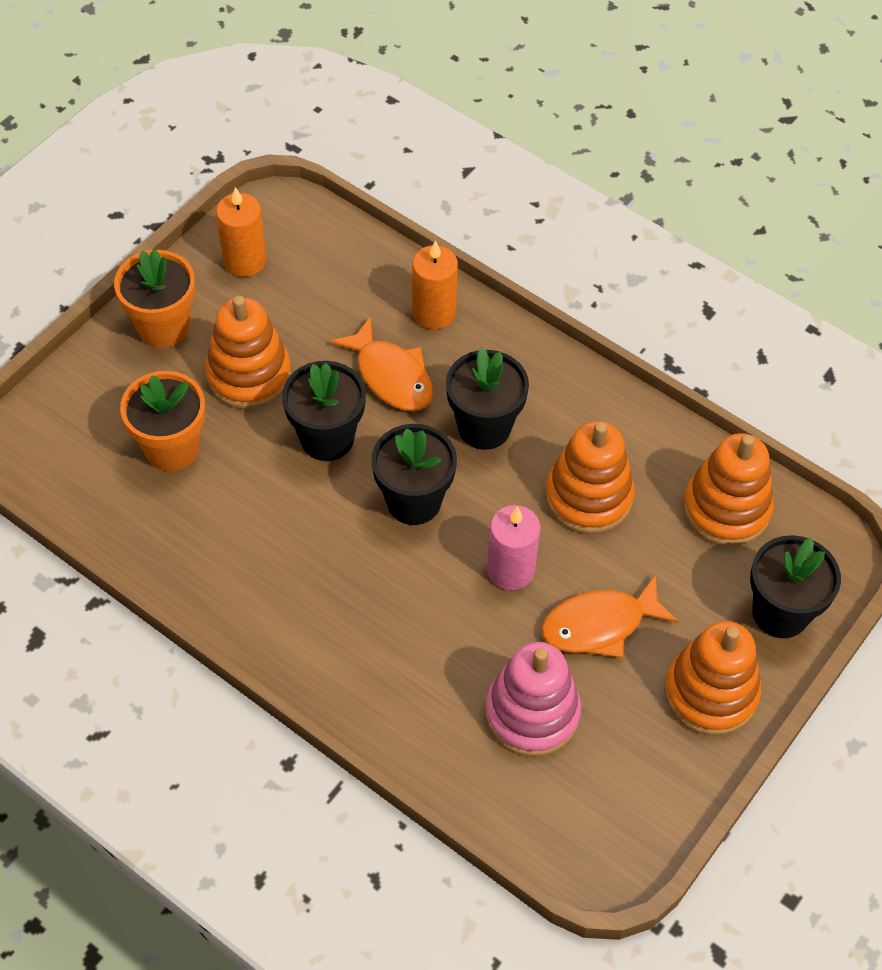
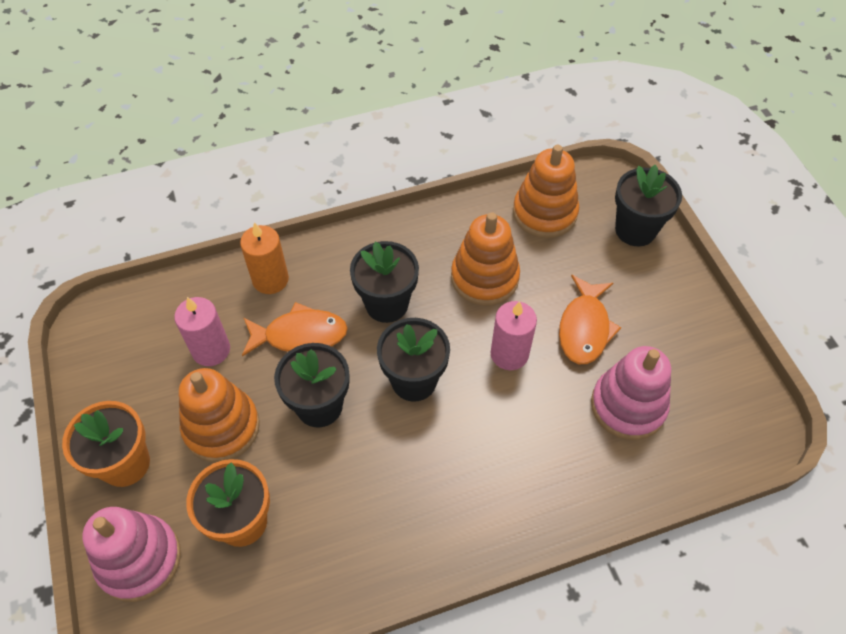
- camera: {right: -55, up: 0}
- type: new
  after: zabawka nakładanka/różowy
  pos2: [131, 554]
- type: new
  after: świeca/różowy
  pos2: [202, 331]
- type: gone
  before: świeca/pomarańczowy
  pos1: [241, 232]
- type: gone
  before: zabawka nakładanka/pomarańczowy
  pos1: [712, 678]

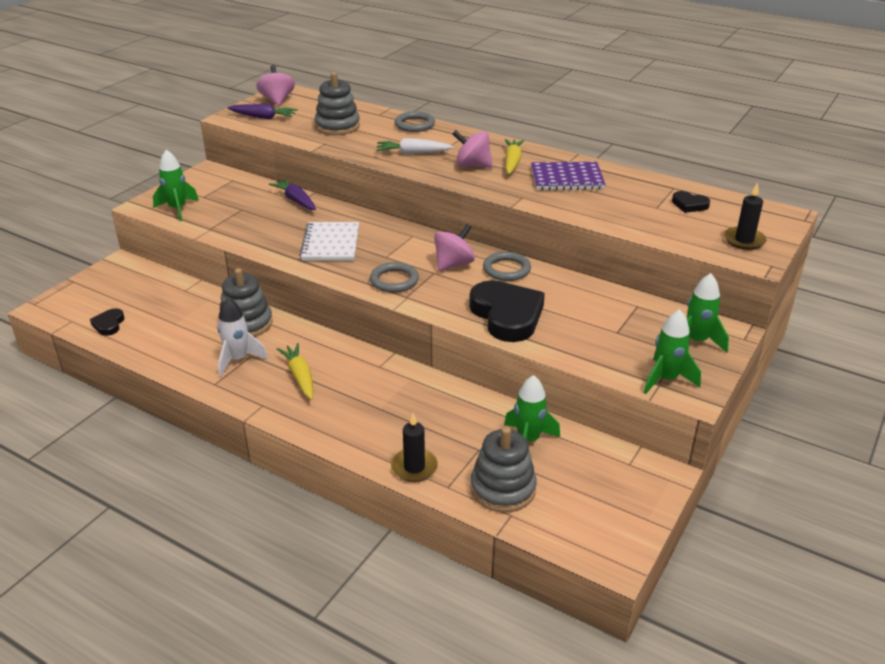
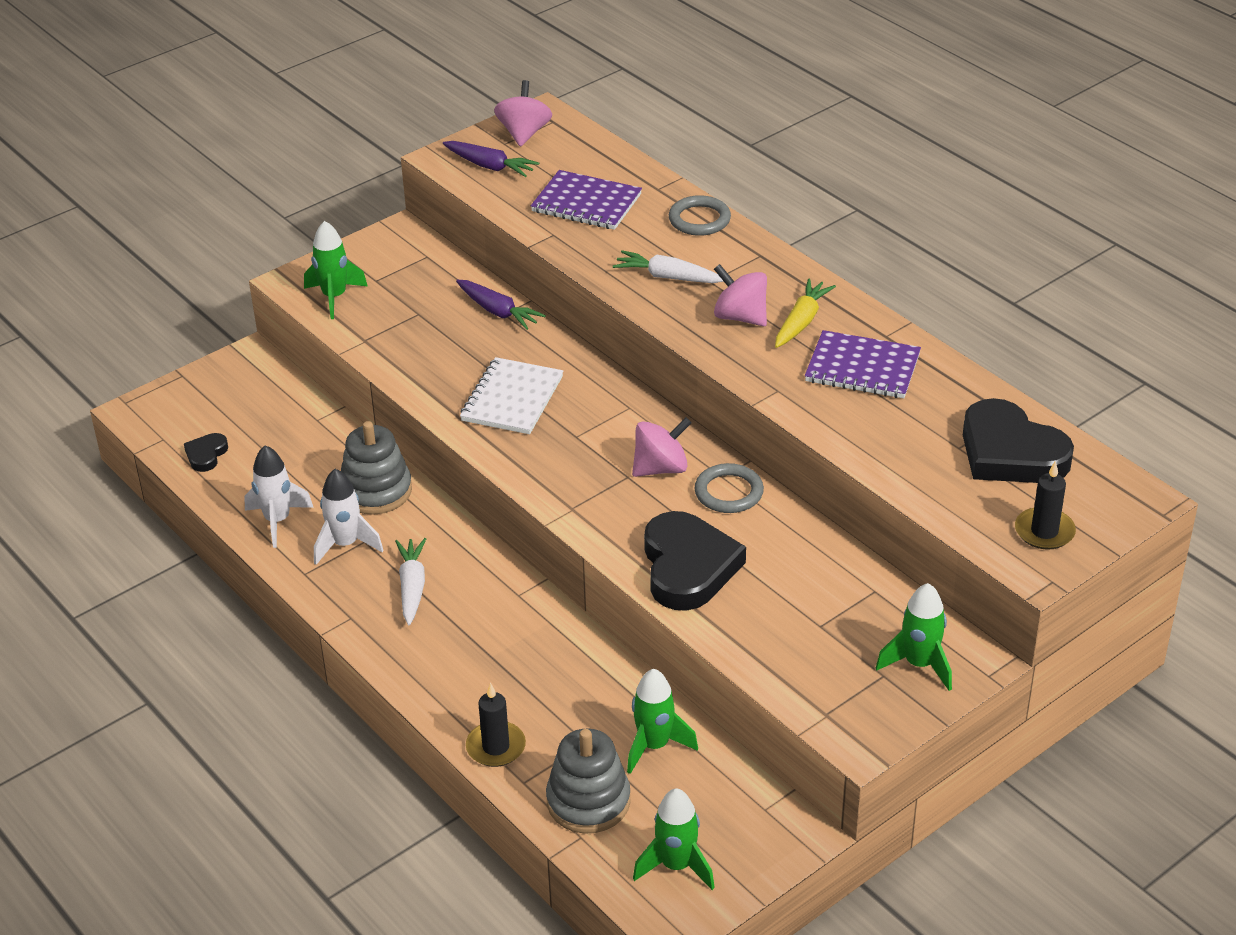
- camera: {right: 20, up: 5}
- type: new
  after: rakieta/biały
  pos2: [279, 496]
- type: repainted
  before: marchewka/żółty
  after: marchewka/biały
  pos1: [295, 371]
  pos2: [410, 581]
- type: rotated
  before: marchewka/fioletowy
  pos1: [292, 194]
  pos2: [501, 305]
  turn: 150
- type: swapped
  before: zabawka nakładanka/szary
  after: zeszyt/fioletowy
  pos1: [337, 103]
  pos2: [586, 200]
- type: shifted
  before: rakieta/zielony
  pos1: [672, 351]
  pos2: [674, 839]
- type: scaled
  before: serce/czarny
  pos1: [691, 202]
  pos2: [1018, 440]
  scale: 2.16
- type: gone
  before: pierścień/szary
  pos1: [394, 277]

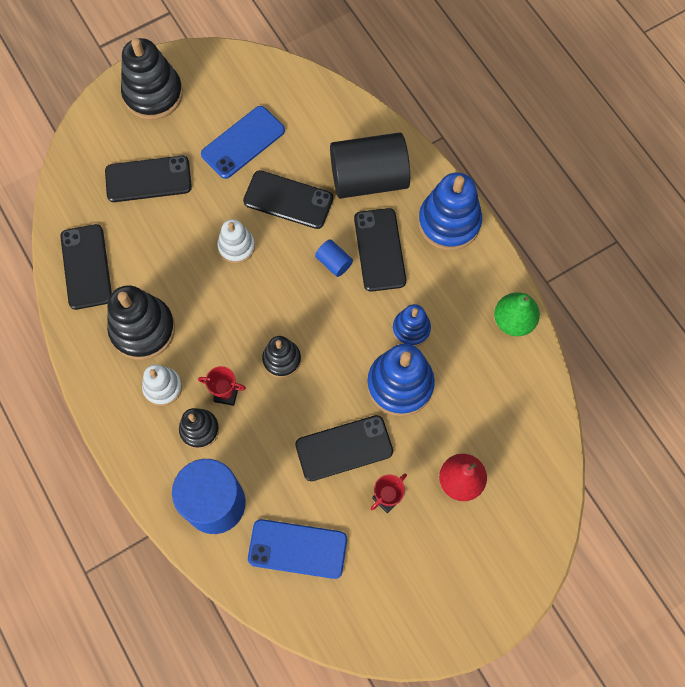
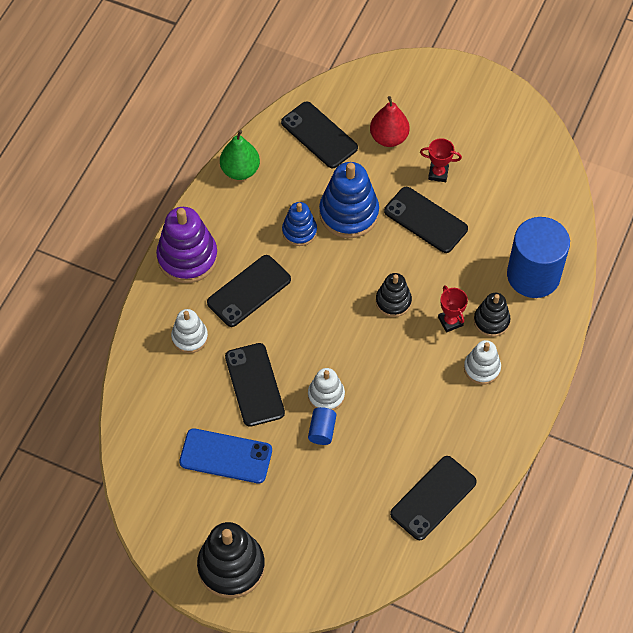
- camera: {right: -125, up: -10}
- type: repainted
  before: zabawka nakładanka/niebieski
  after: zabawka nakładanka/fioletowy
  pos1: [450, 211]
  pos2: [187, 245]
- type: swapped
  before: walec/czarny
  after: zabawka nakładanka/biały
  pos1: [370, 165]
  pos2: [189, 331]
- type: shifted
  before: telefon/czarny
  pos1: [148, 179]
  pos2: [319, 135]
- type: shifted
  before: walec/niebieski
  pos1: [334, 258]
  pos2: [322, 426]
- type: gone
  before: zabawka nakładanka/czarny
  pos1: [141, 322]
- type: gone
  before: telefon/niebieski
  pos1: [297, 549]

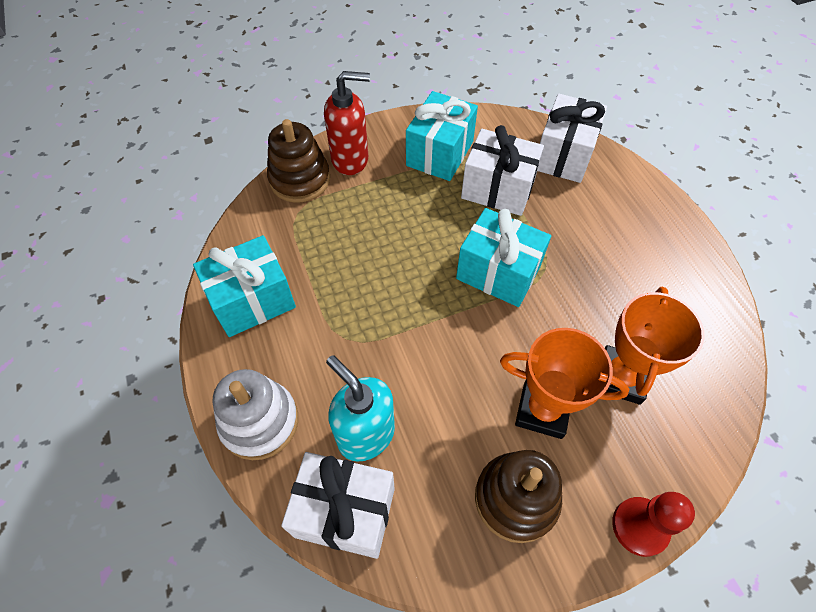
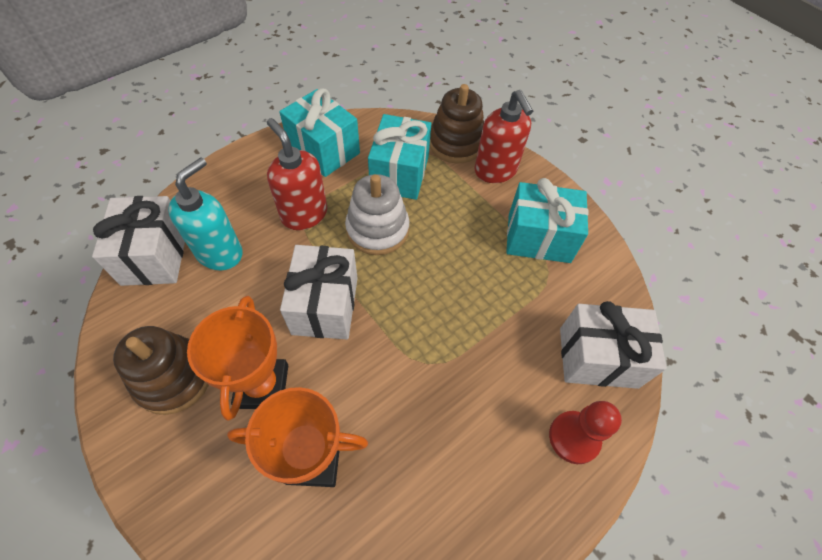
- camera: {right: 70, up: 0}
- type: new
  after: dozownik mydła/czerwony
  pos2: [297, 174]
- type: shifted
  before: prezent/biały
  pos1: [502, 170]
  pos2: [319, 292]
- type: shifted
  before: zabawka nakładanka/biały
  pos1: [255, 414]
  pos2: [377, 214]
- type: shifted
  before: prezent/turkusowy
  pos1: [503, 257]
  pos2: [399, 157]
- type: shifted
  before: pionek/czerwony
  pos1: [653, 524]
  pos2: [585, 432]

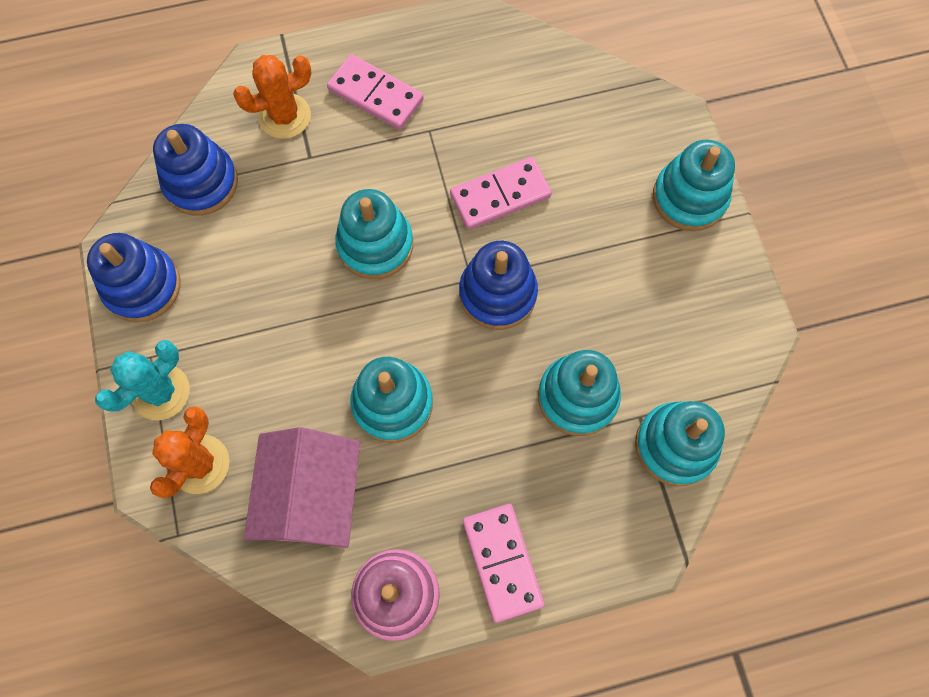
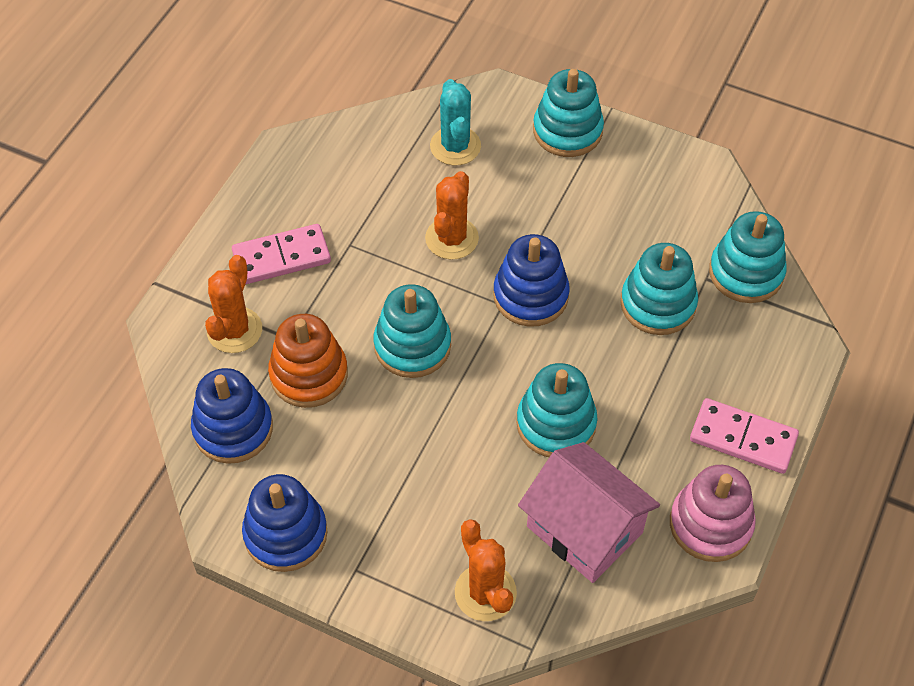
- camera: {right: -50, up: -15}
- type: new
  after: zabawka nakładanka/pomarańczowy
  pos2: [308, 361]
- type: swapped
  before: kostka domina/różowy
  after: kaktus/pomarańczowy
  pos1: [501, 193]
  pos2: [452, 215]
- type: shifted
  before: kaktus/turkusowy
  pos1: [142, 380]
  pos2: [455, 122]

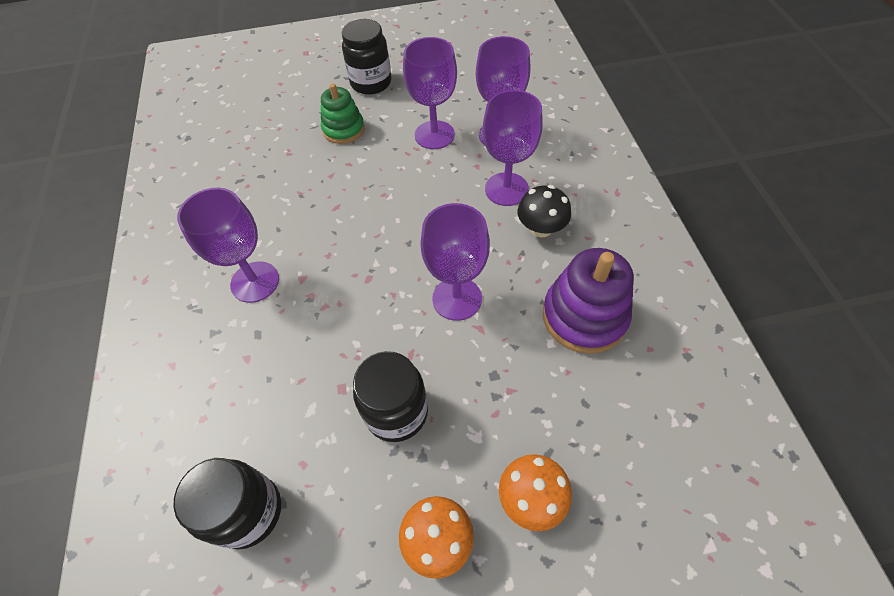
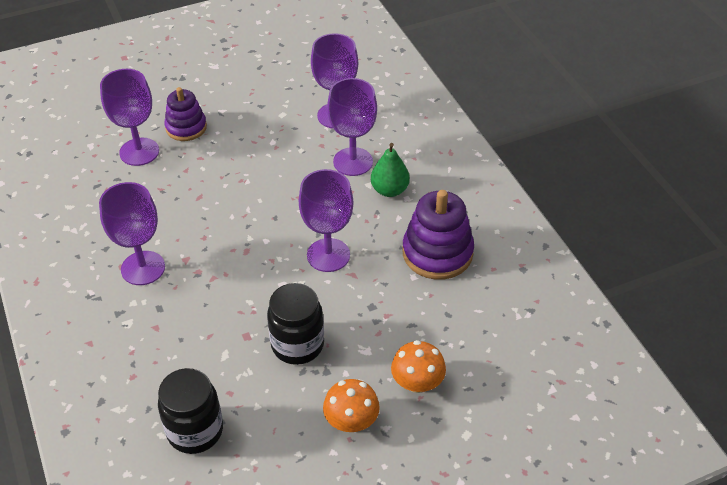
- camera: {right: -15, up: -10}
- type: shifted
  before: kielich/fioletowy
  pos1: [430, 93]
  pos2: [129, 117]
- type: repainted
  before: zabawka nakładanka/zielony
  after: zabawka nakładanka/fioletowy
  pos1: [343, 113]
  pos2: [185, 114]
- type: swapped
  before: grzyb/czarny
  after: gruszka/zielony
  pos1: [544, 211]
  pos2: [390, 170]
- type: gone
  before: słoik/czarny
  pos1: [367, 57]

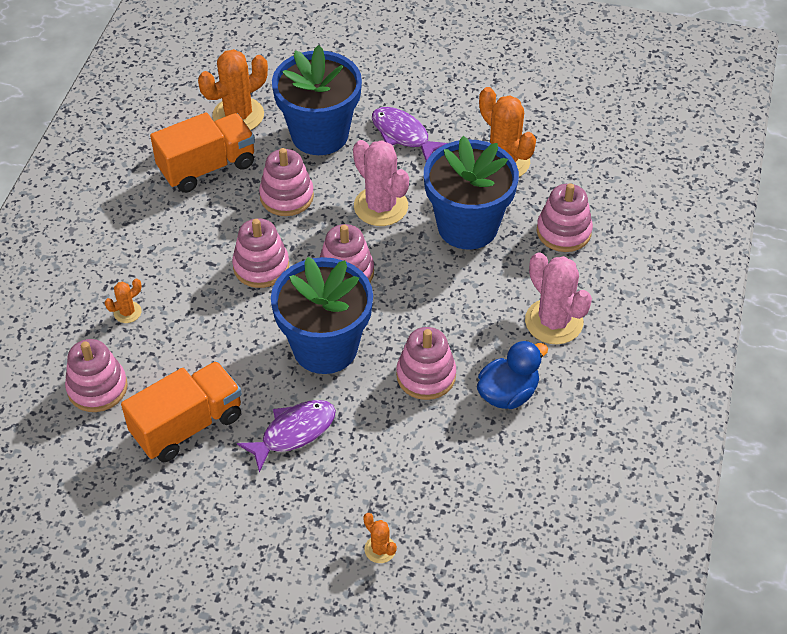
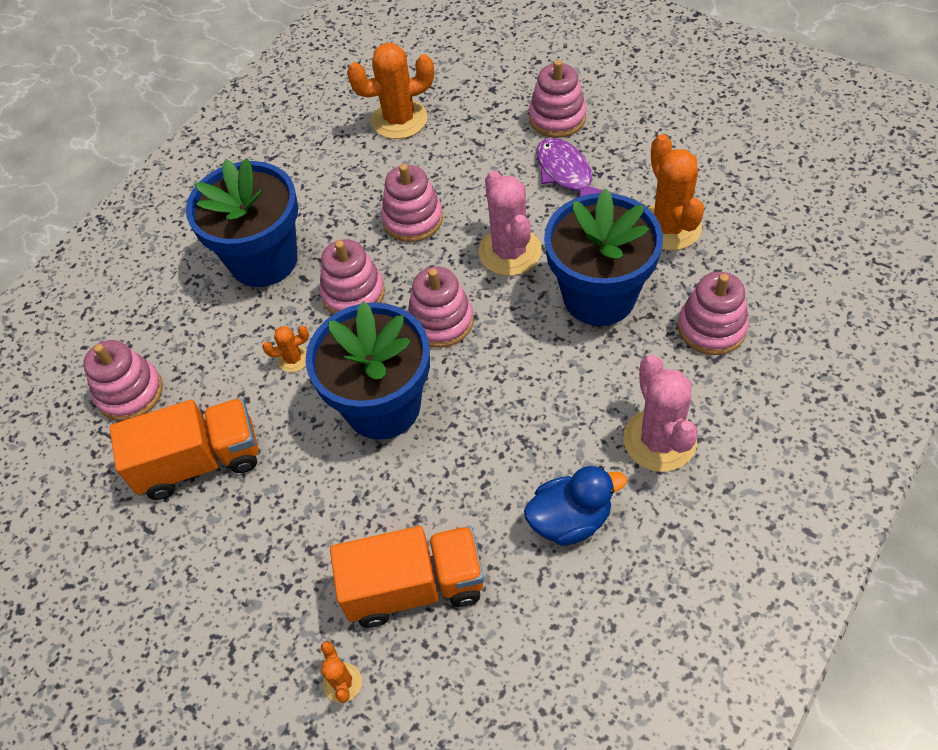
- camera: {right: 25, up: 5}
- type: shifted
  before: doniczka/niebieski
  pos1: [317, 100]
  pos2: [242, 222]
- type: shifted
  before: kaktus/pomarańczowy
  pos1: [123, 301]
  pos2: [285, 349]
- type: shifted
  before: ciężarówka/pomarańczowy
  pos1: [202, 152]
  pos2: [407, 576]
- type: shifted
  before: zabawka nakładanka/różowy
  pos1: [426, 363]
  pos2: [558, 99]
- type: gone
  before: ryba/fioletowy
  pos1: [286, 436]

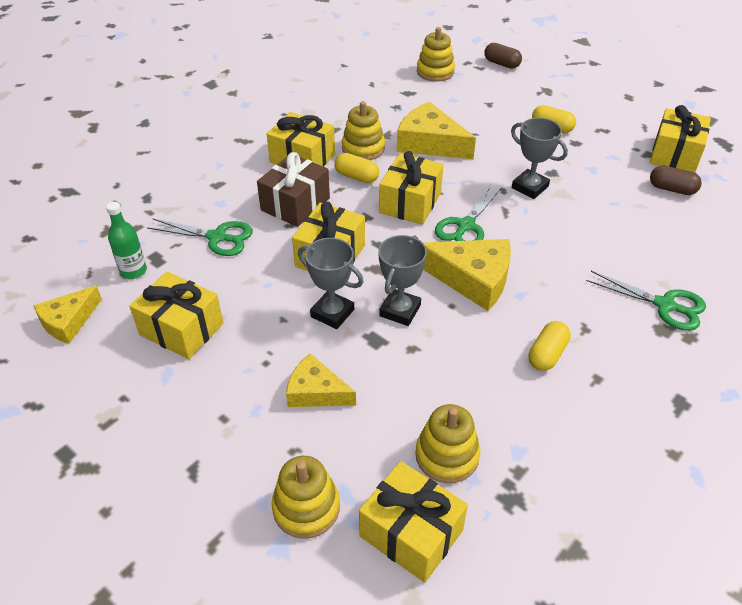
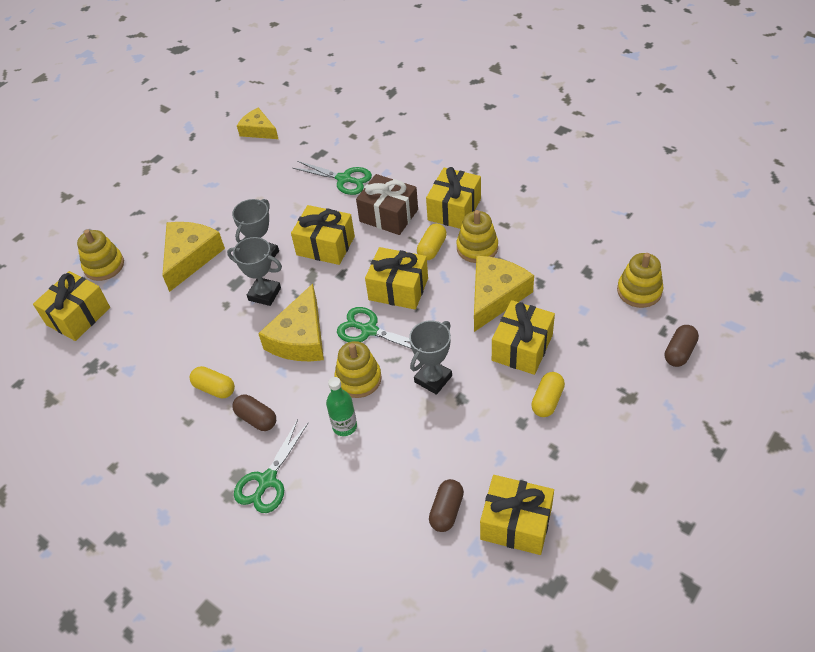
- camera: {right: 90, up: 5}
- type: scaled
  before: ser/żółty
  pos1: [321, 380]
  pos2: [193, 257]
  scale: 1.56
- type: new
  after: kapsułka/brązowy
  pos2: [254, 412]
- type: rotated
  before: nożyczki/zielony
  pos1: [200, 237]
  pos2: [332, 178]
  turn: -75
- type: shifted
  before: butelka/zielony
  pos1: [126, 240]
  pos2: [341, 406]
- type: shifted
  before: zabawka nakładanka/żółty
  pos1: [447, 443]
  pos2: [358, 369]
- type: shifted
  before: prezent/żółty
  pos1: [176, 315]
  pos2: [523, 337]

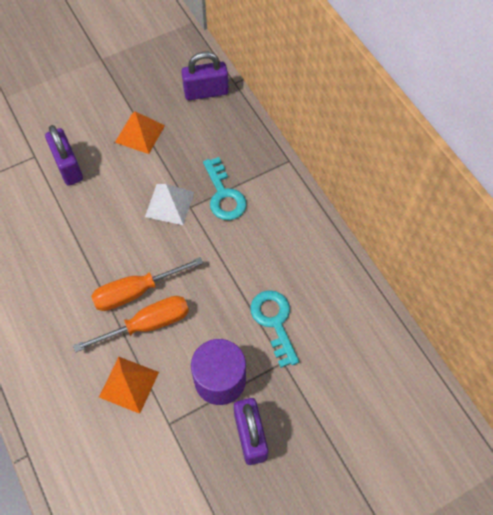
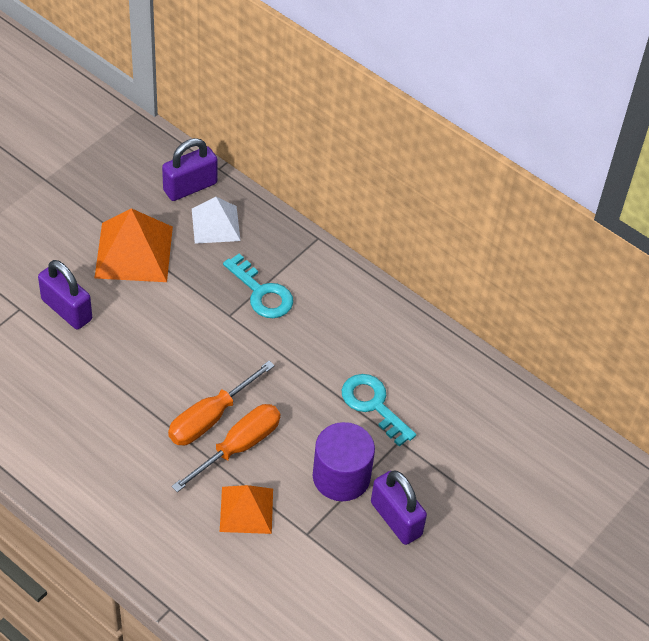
- camera: {right: -25, up: -10}
- type: scaled
  before: piramida/pomarańczowy
  pos1: [140, 132]
  pos2: [134, 245]
  scale: 1.55
- type: shifted
  before: piramida/biały
  pos1: [169, 204]
  pos2: [216, 220]

